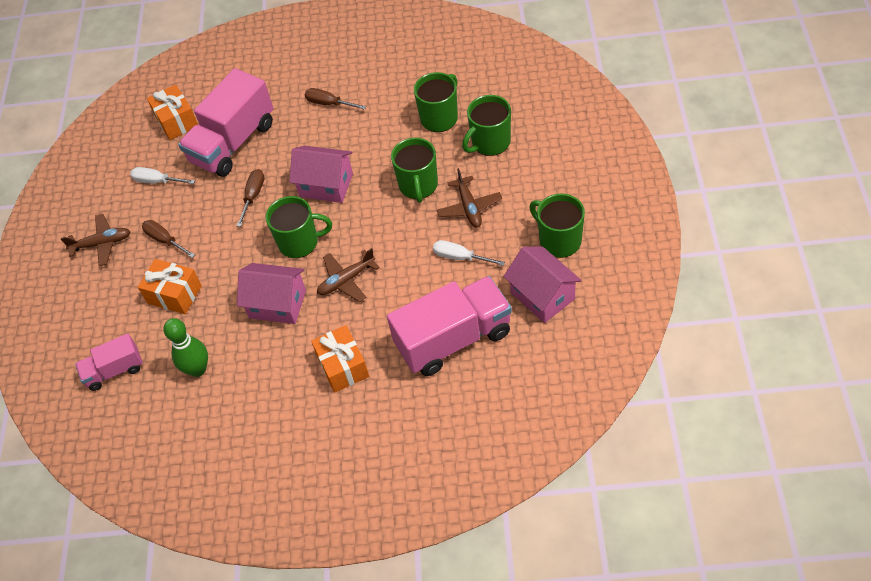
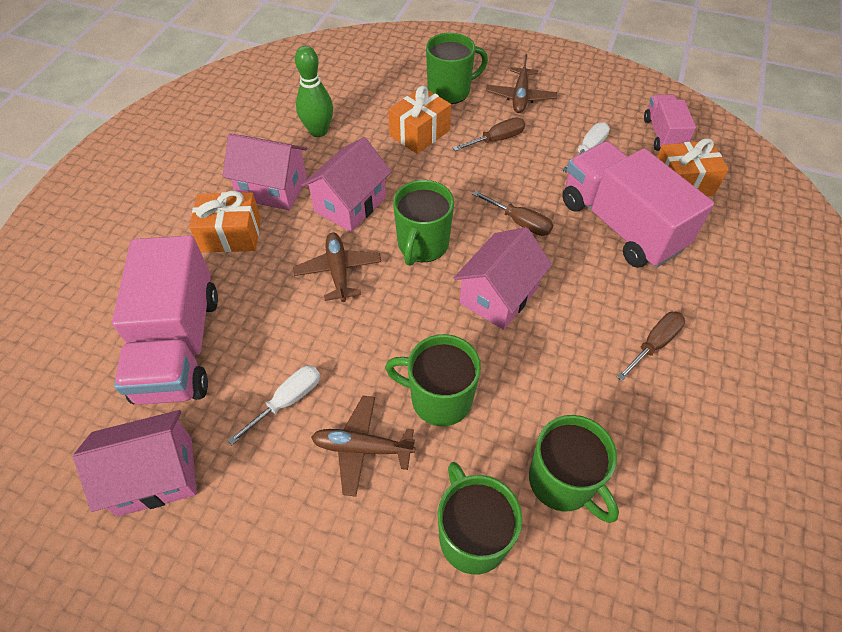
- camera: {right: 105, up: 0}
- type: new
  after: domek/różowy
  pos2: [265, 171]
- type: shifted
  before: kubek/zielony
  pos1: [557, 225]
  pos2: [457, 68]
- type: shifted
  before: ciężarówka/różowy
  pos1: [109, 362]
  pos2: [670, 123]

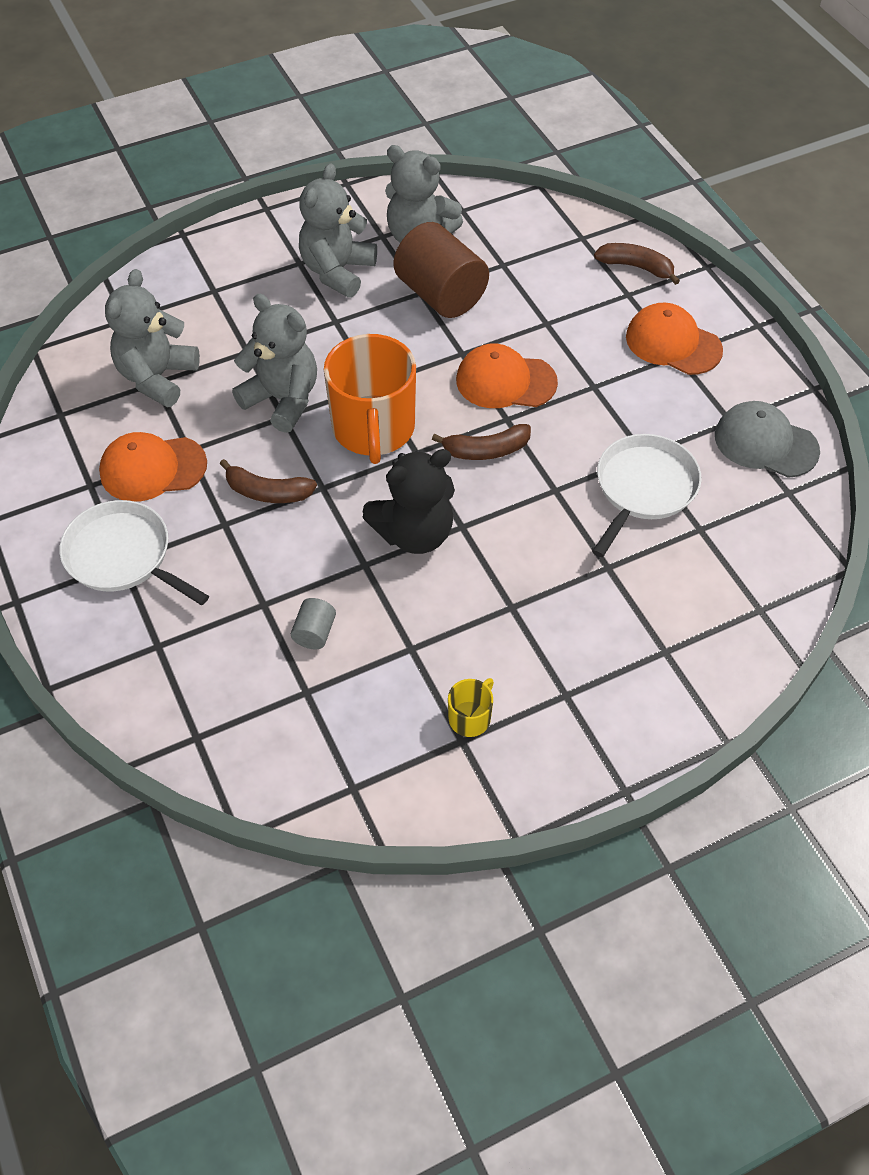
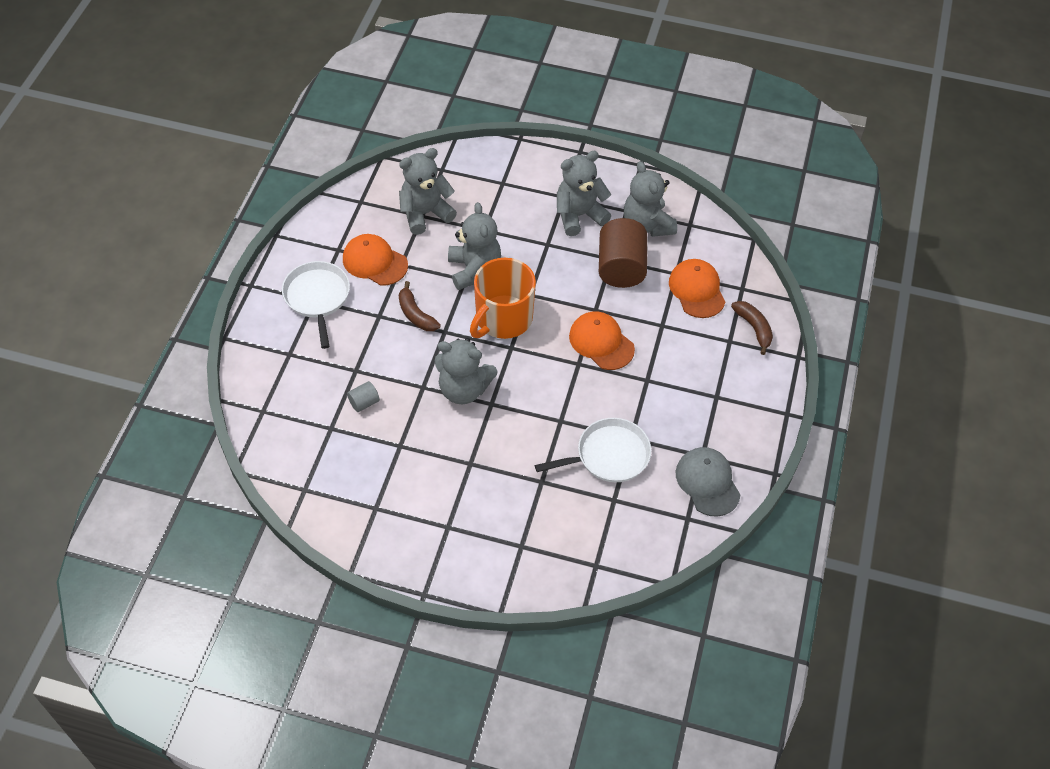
- camera: {right: 40, up: 0}
- type: repainted
  before: miś/czarny
  after: miś/szary
  pos1: [409, 501]
  pos2: [466, 371]
- type: shifted
  before: czapka/pomarańczowy
  pos1: [674, 339]
  pos2: [697, 288]
- type: gone
  before: banan/brązowy
  pos1: [481, 442]
- type: gone
  before: kubek/żółty
  pos1: [471, 707]

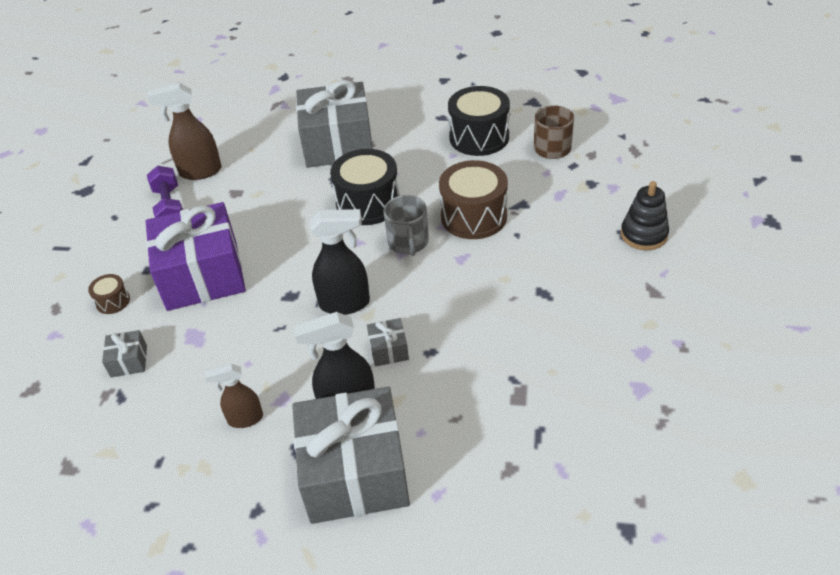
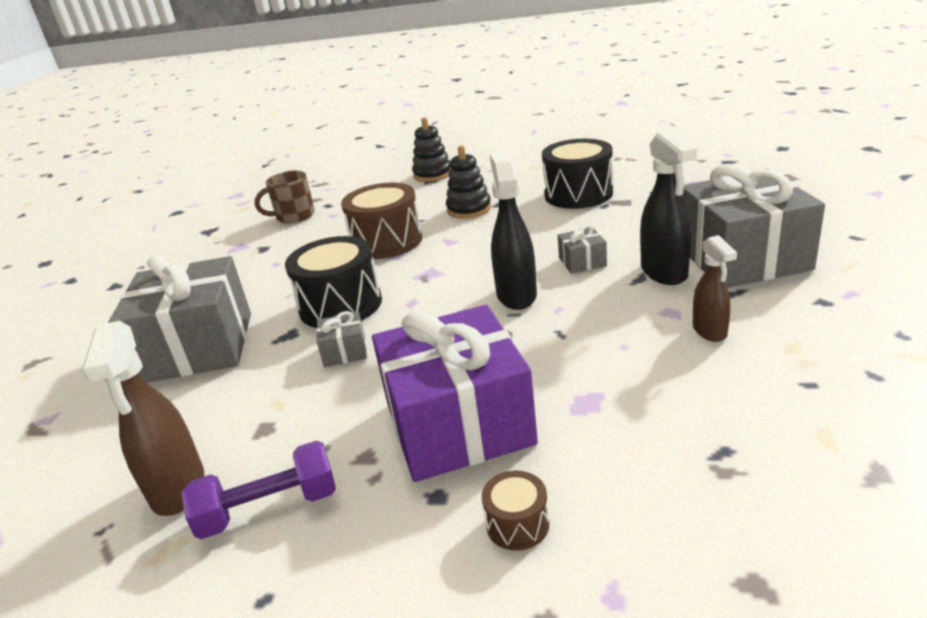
- camera: {right: -90, up: -15}
- type: shifted
  before: prezent/szary
  pos1: [124, 353]
  pos2: [341, 339]
- type: new
  after: zabawka nakładanka/czarny
  pos2: [468, 182]
- type: shifted
  before: bęben/czarny
  pos1: [479, 121]
  pos2: [577, 174]
- type: gone
  before: kubek/szary
  pos1: [406, 225]

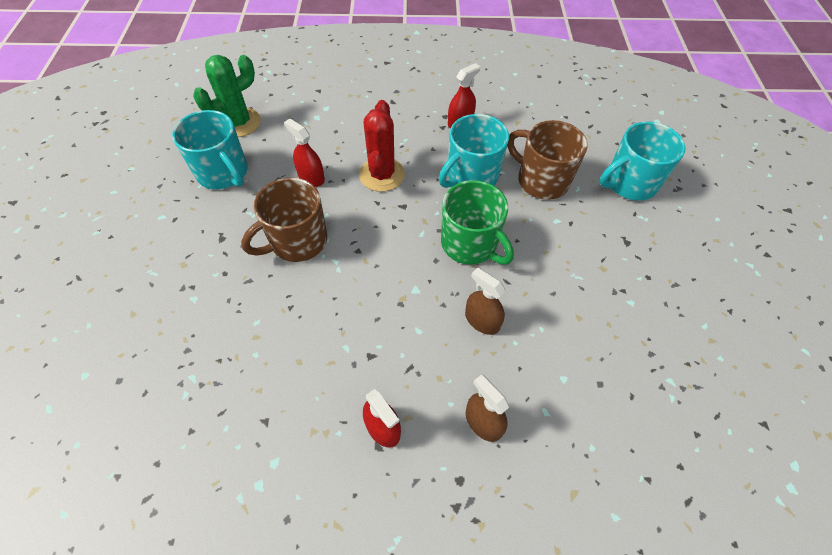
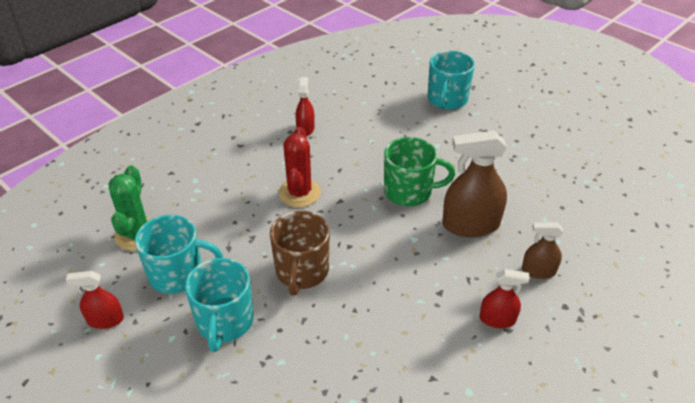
- camera: {right: -45, up: -15}
- type: shifted
  before: spryskiwacz/czerwony
  pos1: [304, 153]
  pos2: [95, 300]
- type: shifted
  before: kubek/turkusowy
  pos1: [474, 151]
  pos2: [219, 305]
- type: rotated
  before: kaktus/czerwony
  pos1: [382, 146]
  pos2: [300, 167]
  turn: 45
- type: scaled
  before: spryskiwacz/brązowy
  pos1: [485, 301]
  pos2: [474, 184]
  scale: 1.82
- type: gone
  before: kubek/brązowy
  pos1: [547, 160]

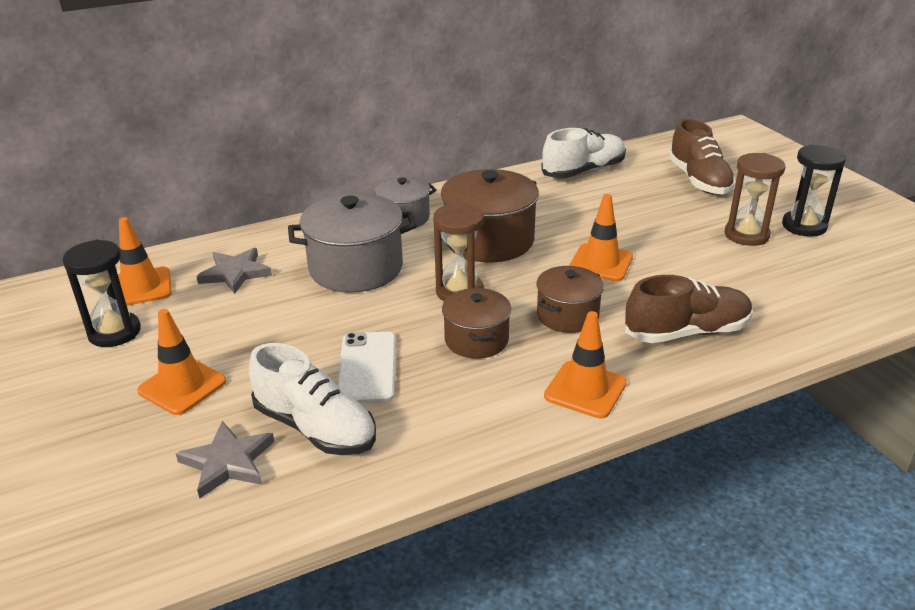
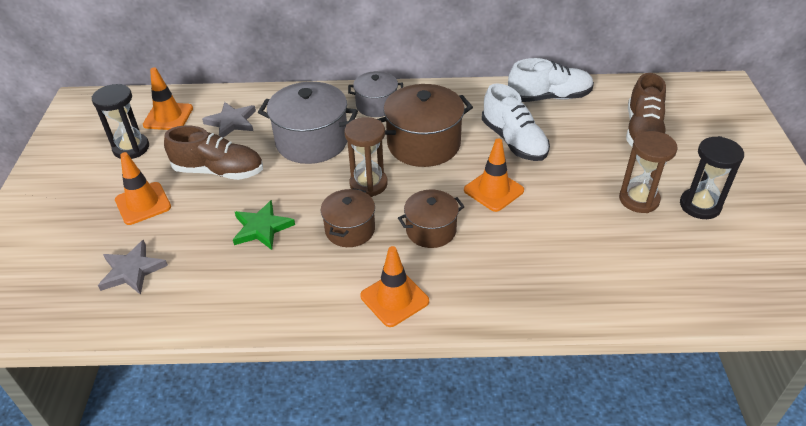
- camera: {right: 25, up: 10}
- type: shifted
  before: but/brązowy
  pos1: [689, 309]
  pos2: [213, 152]
- type: swapped
  before: telefon/biały
  after: gwiazda/zielony
  pos1: [366, 367]
  pos2: [264, 225]
- type: shifted
  before: but/biały
  pos1: [312, 399]
  pos2: [516, 122]

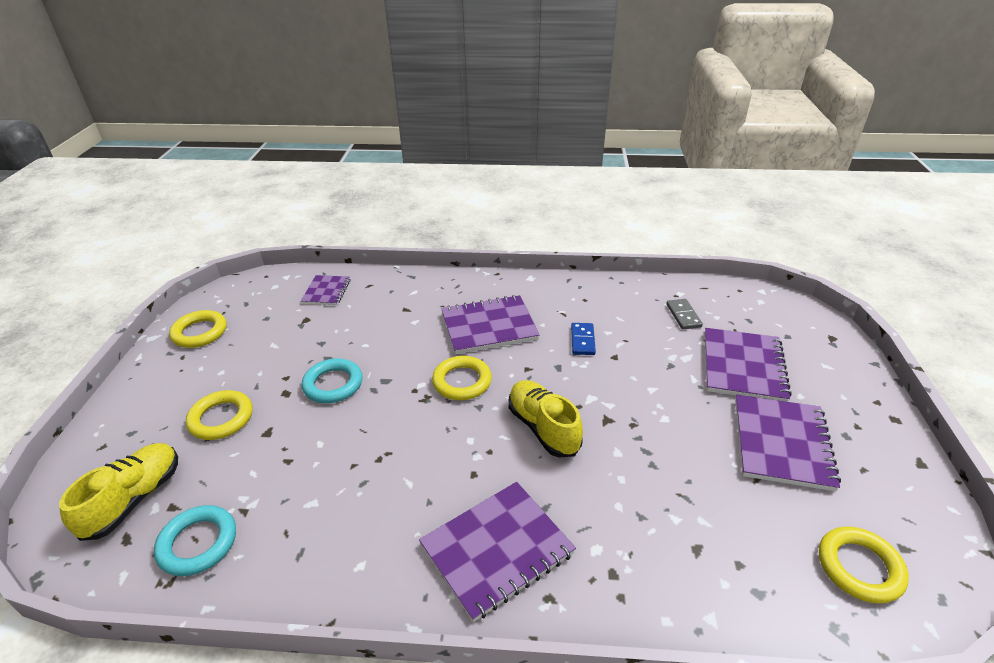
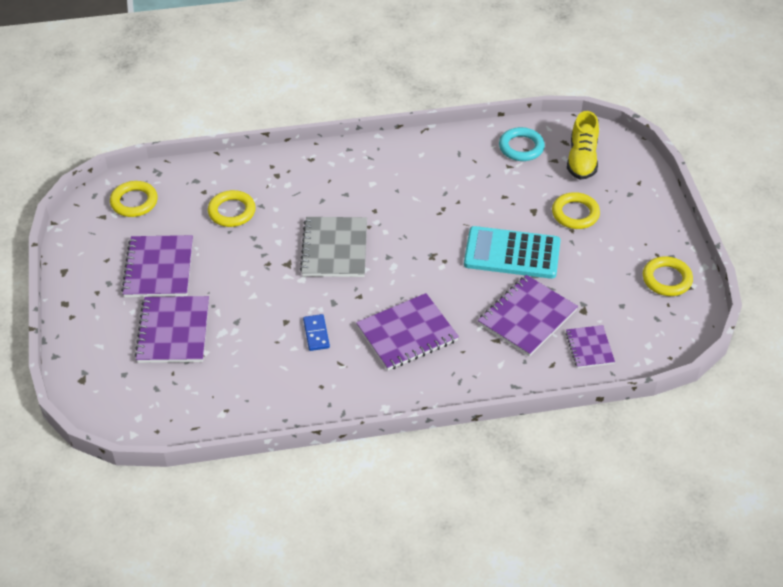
- camera: {right: 165, up: 10}
- type: shifted
  before: pierścień/żółty
  pos1: [462, 378]
  pos2: [232, 208]
- type: swapped
  before: but/żółty
  after: zeszyt/szary
  pos1: [545, 418]
  pos2: [333, 247]
- type: swapped
  before: pierścień/turkusowy
  after: kalkulator/turkusowy
  pos1: [332, 380]
  pos2: [512, 252]
- type: shifted
  before: zeszyt/fioletowy
  pos1: [497, 552]
  pos2: [528, 316]
- type: gone
  before: kostka domina/szary
  pos1: [684, 314]

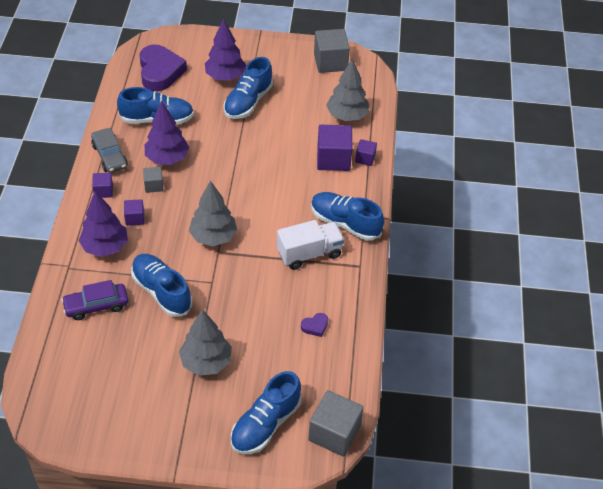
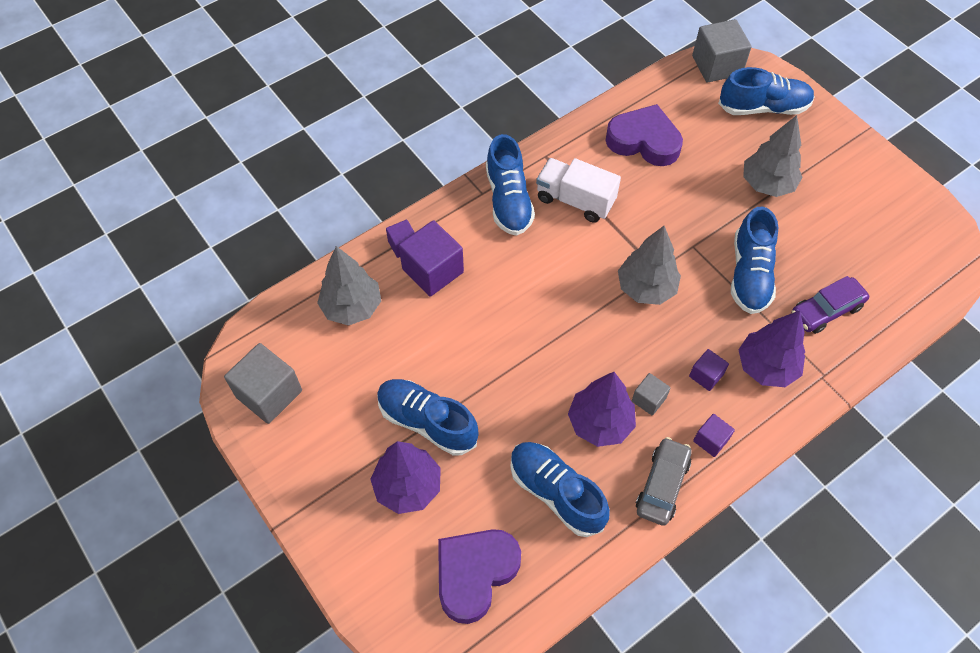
- camera: {right: -130, up: 10}
- type: rotated
  before: but/niebieski
  pos1: [248, 88]
  pos2: [428, 417]
  turn: -135
- type: scaled
  before: serce/fioletowy
  pos1: [314, 325]
  pos2: [644, 135]
  scale: 2.37
- type: rotated
  before: samochód/fioletowy
  pos1: [94, 300]
  pos2: [830, 305]
  turn: 120

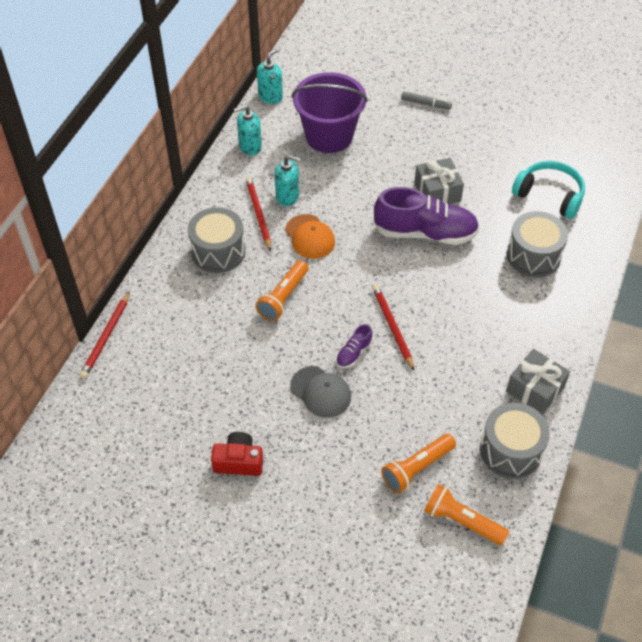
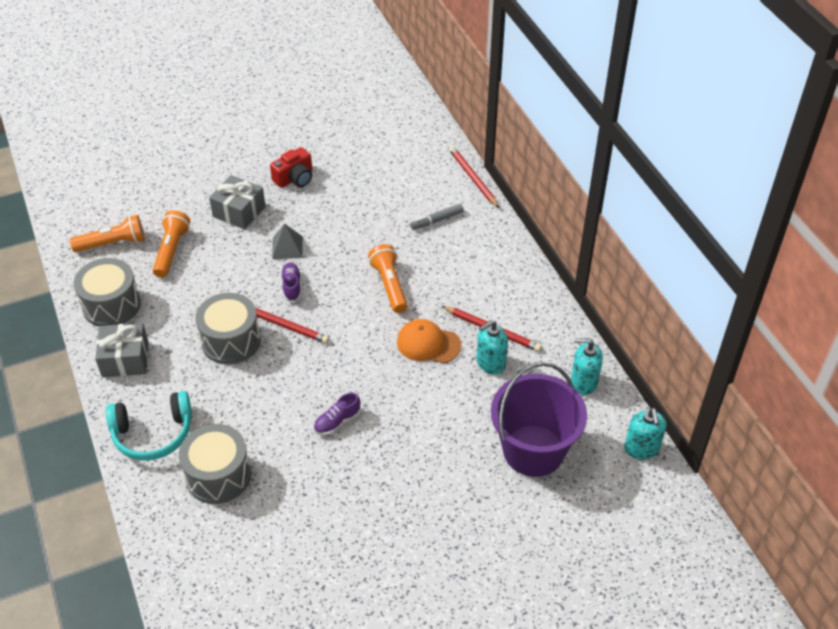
- camera: {right: 135, up: -5}
- type: shifted
  before: słuchawki/turkusowy
  pos1: [548, 190]
  pos2: [149, 426]
- type: shifted
  before: bęben/szary
  pos1: [216, 240]
  pos2: [228, 328]
- type: shifted
  before: prezent/szary
  pos1: [439, 181]
  pos2: [237, 202]
- type: swapped
  before: czapka/szary
  after: piramida/szary
  pos1: [320, 392]
  pos2: [287, 241]
- type: scaled
  before: but/fioletowy
  pos1: [426, 216]
  pos2: [337, 414]
  scale: 0.44
- type: shifted
  before: flamaster/szary
  pos1: [426, 100]
  pos2: [437, 217]
- type: rotated
  before: dozownik mydła/turkusowy
  pos1: [248, 130]
  pos2: [587, 366]
  turn: -105

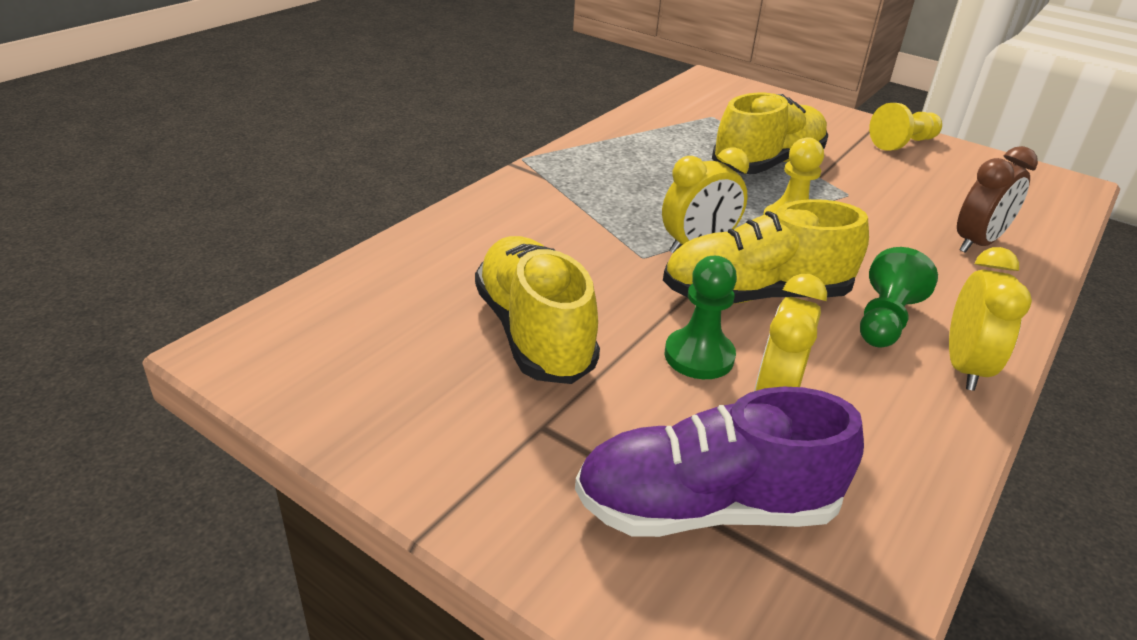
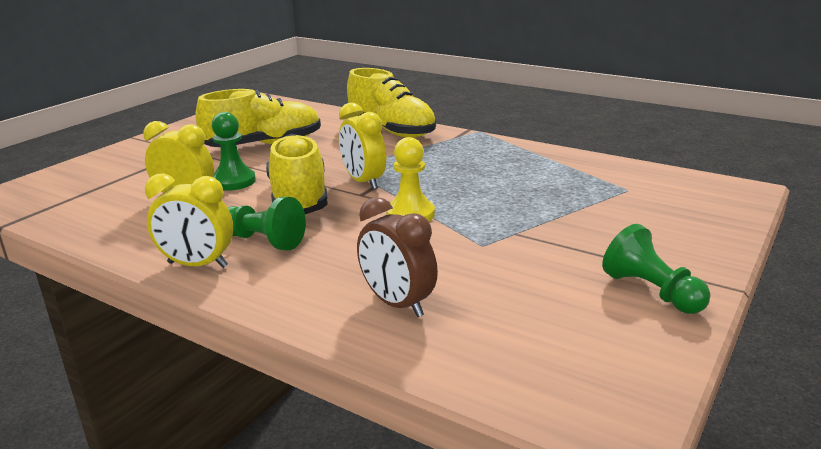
- camera: {right: 90, up: -10}
- type: shifted
  before: but/żółty
  pos1: [770, 133]
  pos2: [391, 103]
- type: repainted
  before: pionek/żółty
  after: pionek/zielony
  pos1: [905, 127]
  pos2: [656, 269]
- type: gone
  before: but/fioletowy
  pos1: [719, 461]

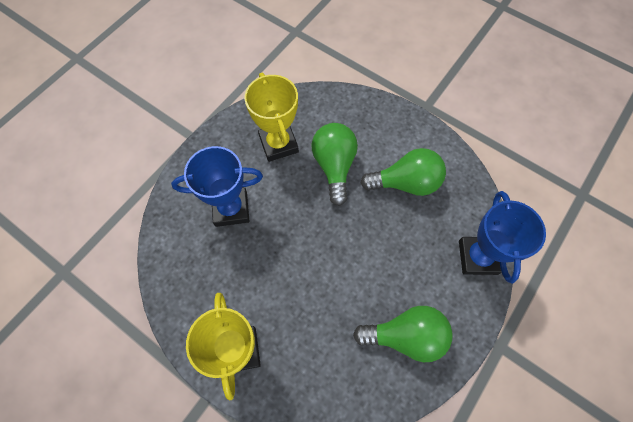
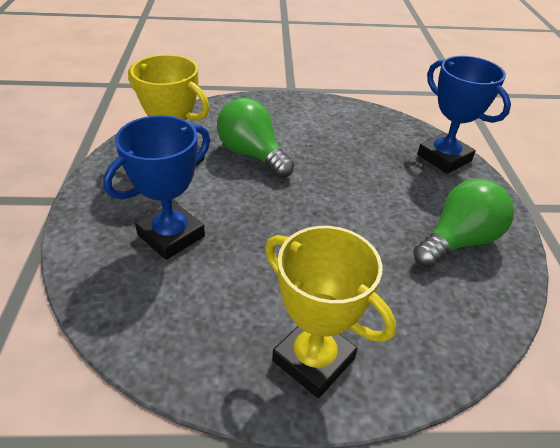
- camera: {right: -40, up: -25}
- type: gone
  before: żarówka/zielony
  pos1: [403, 172]

